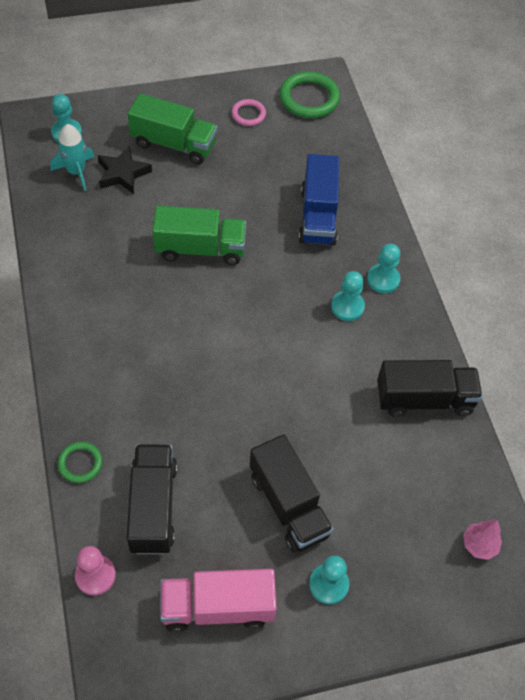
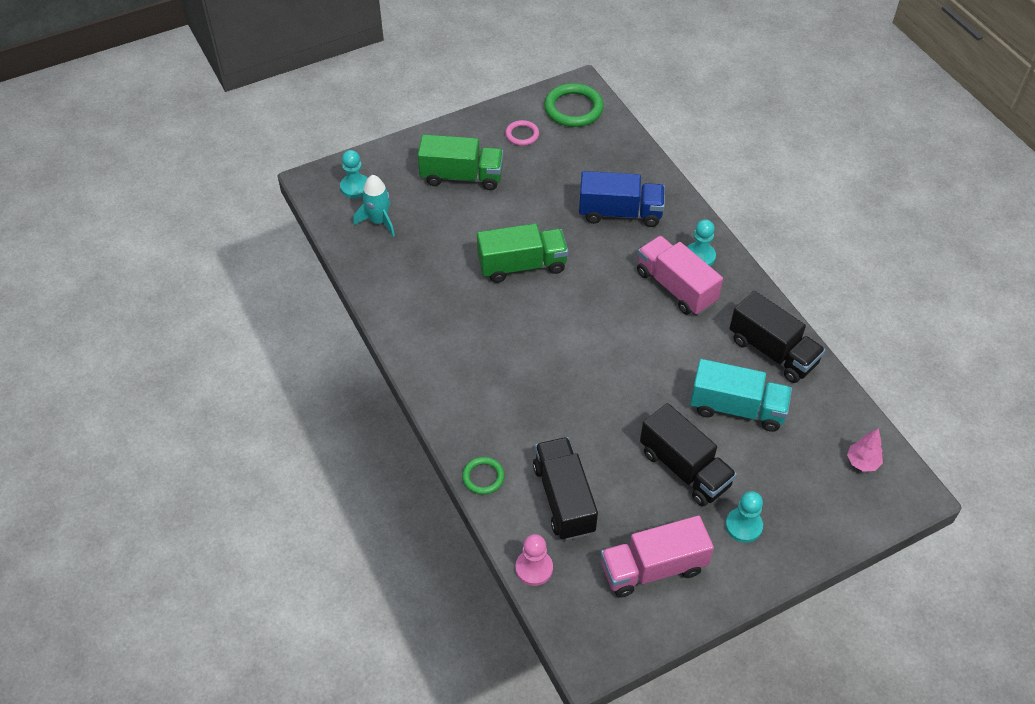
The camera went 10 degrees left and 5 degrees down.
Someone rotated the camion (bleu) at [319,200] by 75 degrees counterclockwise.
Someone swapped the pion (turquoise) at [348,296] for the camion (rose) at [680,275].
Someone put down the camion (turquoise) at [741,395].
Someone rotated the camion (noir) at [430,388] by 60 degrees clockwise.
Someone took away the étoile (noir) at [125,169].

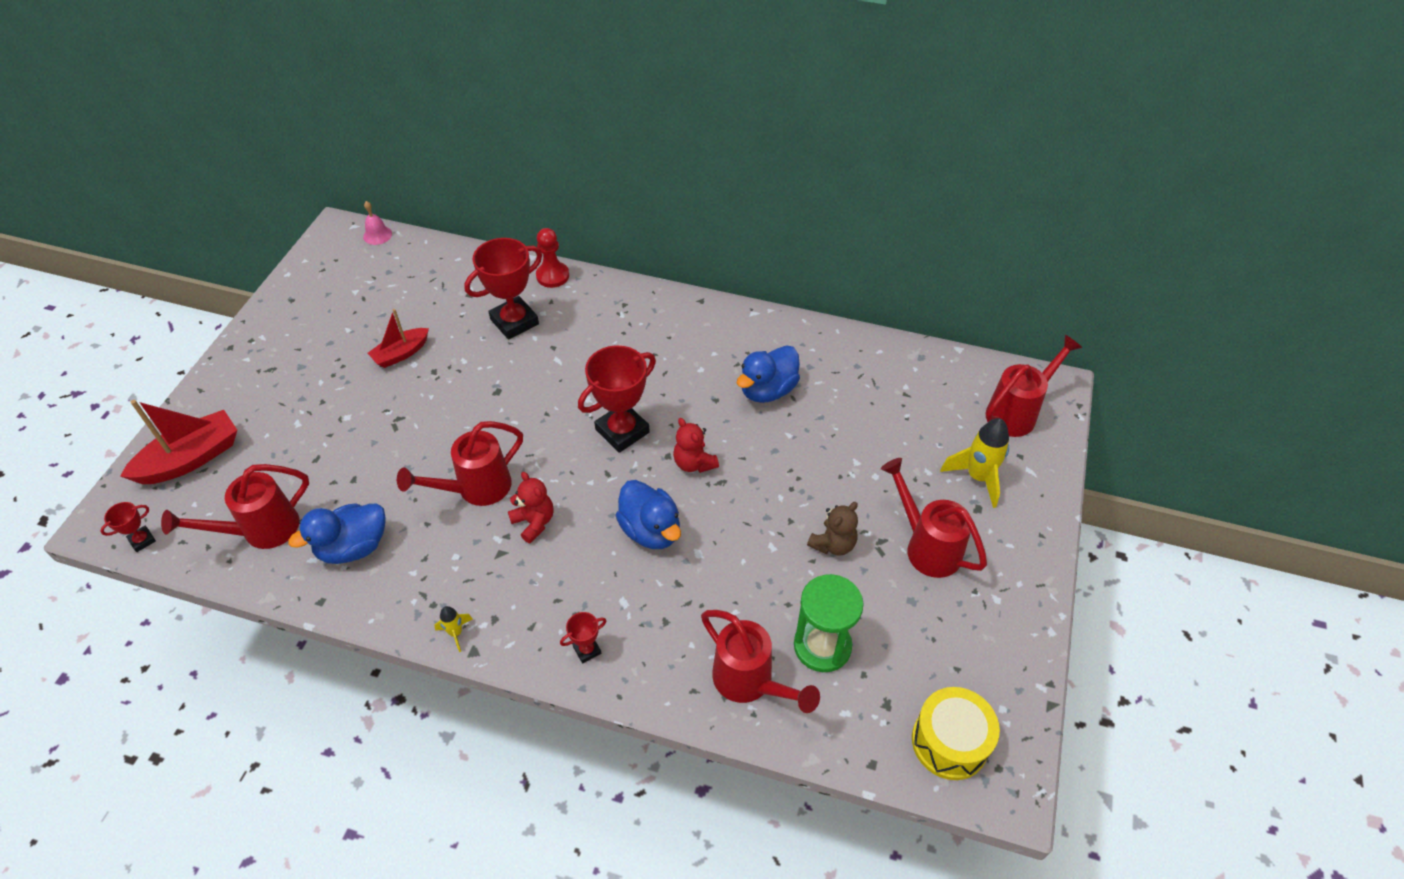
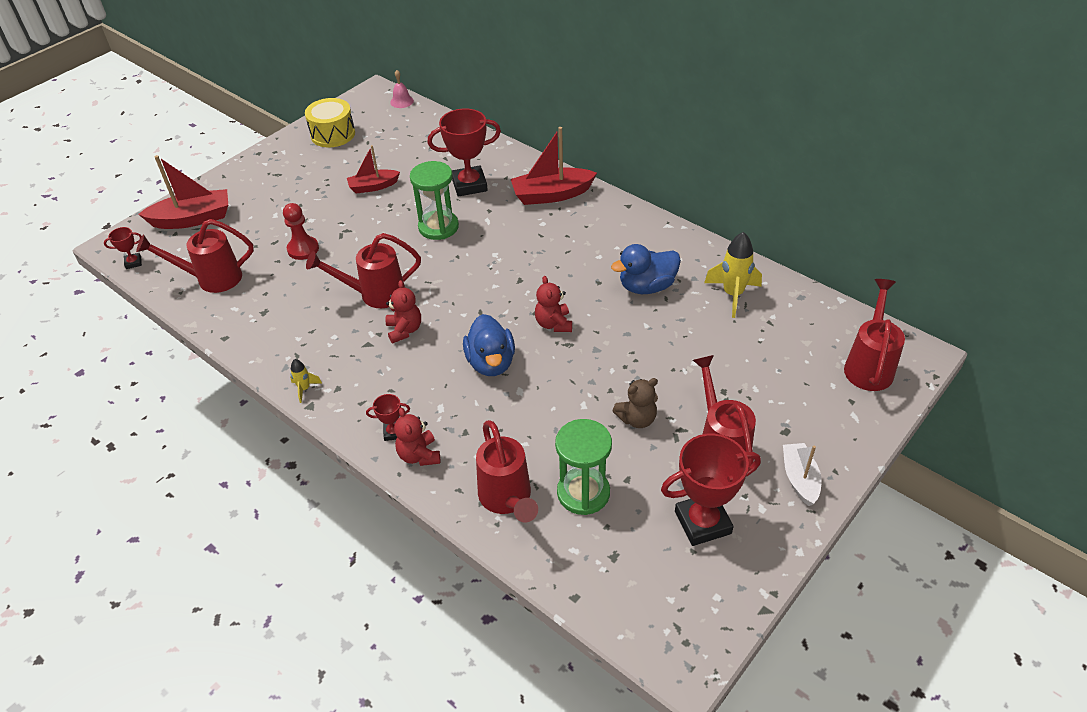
The camera went 25 degrees right and 5 degrees down.
Someone carried the pion (rouge) from [552,258] to [301,231].
Someone carried the tambour (jaune) from [956,733] to [330,122].
Someone put down the ours en peluche (rouge) at [417,437].
Someone put down the sablier (vert) at [434,200].
Someone put down the bateau (rouge) at [554,166].
Someone carried the trophée (rouge) from [617,399] to [711,490].
Someone carried the fusée (jaune) from [974,463] to [733,275].
Someone put down the bateau (blanc) at [802,474].
Someone rotated the arrosoir (rouge) at [1034,386] by 60 degrees counterclockwise.
Someone took away the canard (bleu) at [336,533].

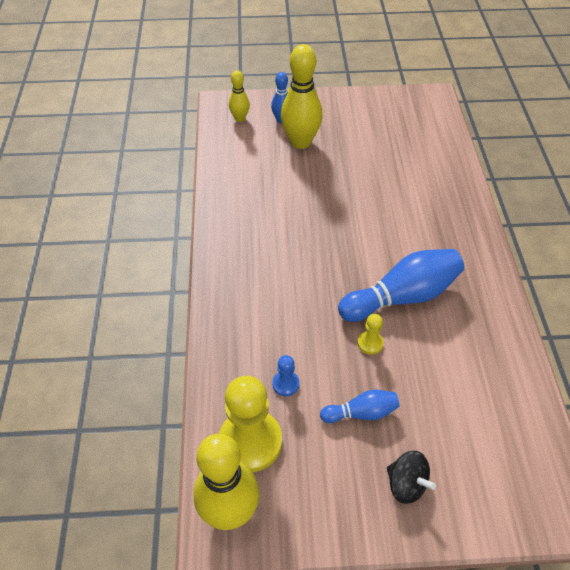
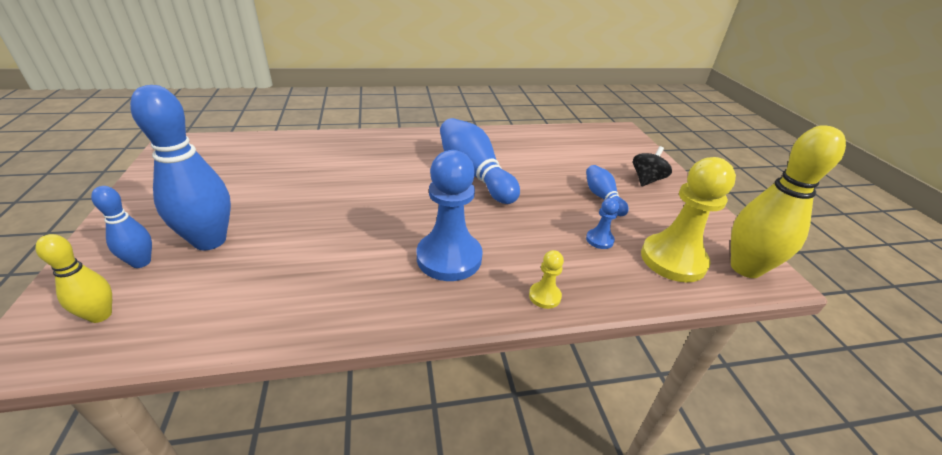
The camera went 100 degrees left and 15 degrees down.
Someone repainted the quille (jaune) at [302,96], which became the quille (bleu) at [180,167].
Someone put down the pion (bleu) at [450,215].
Someone carried the pion (jaune) from [371,334] to [546,279].

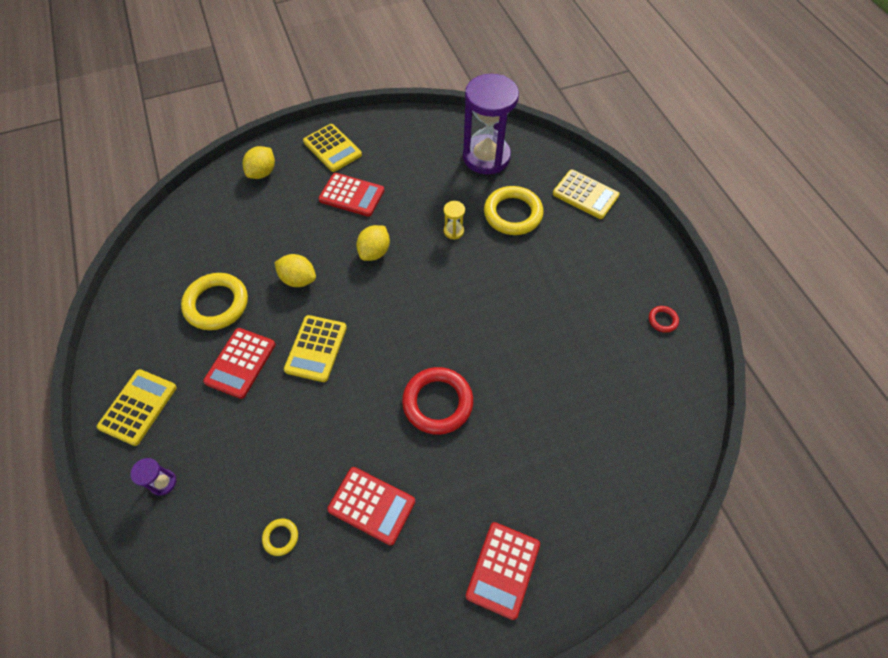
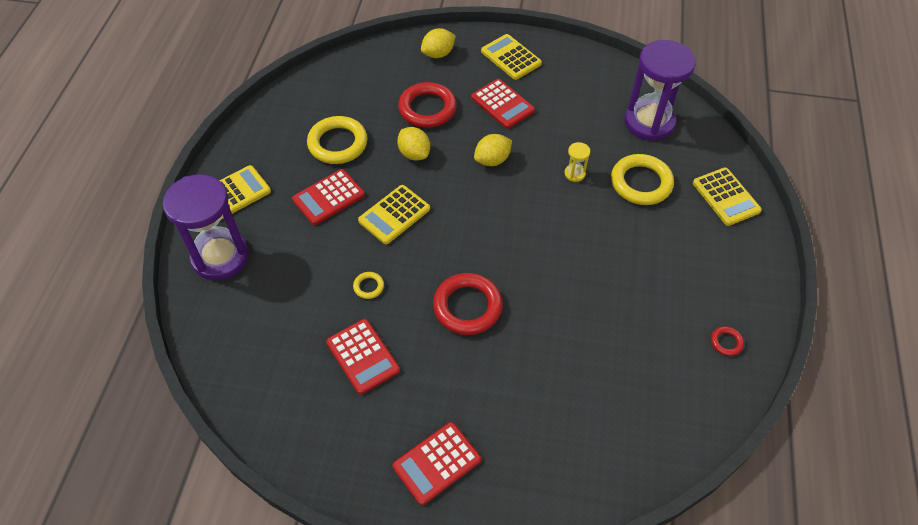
The camera went 30 degrees right and 5 degrees down.
Someone scaled the sablier (violet) at [153,477] by 2.50.
Someone carried the anneau (jaune) from [280,537] to [368,285].
Someone put down the anneau (rouge) at [427,105].
Someone rotated the calculatrice (jaune) at [332,148] by 150 degrees clockwise.

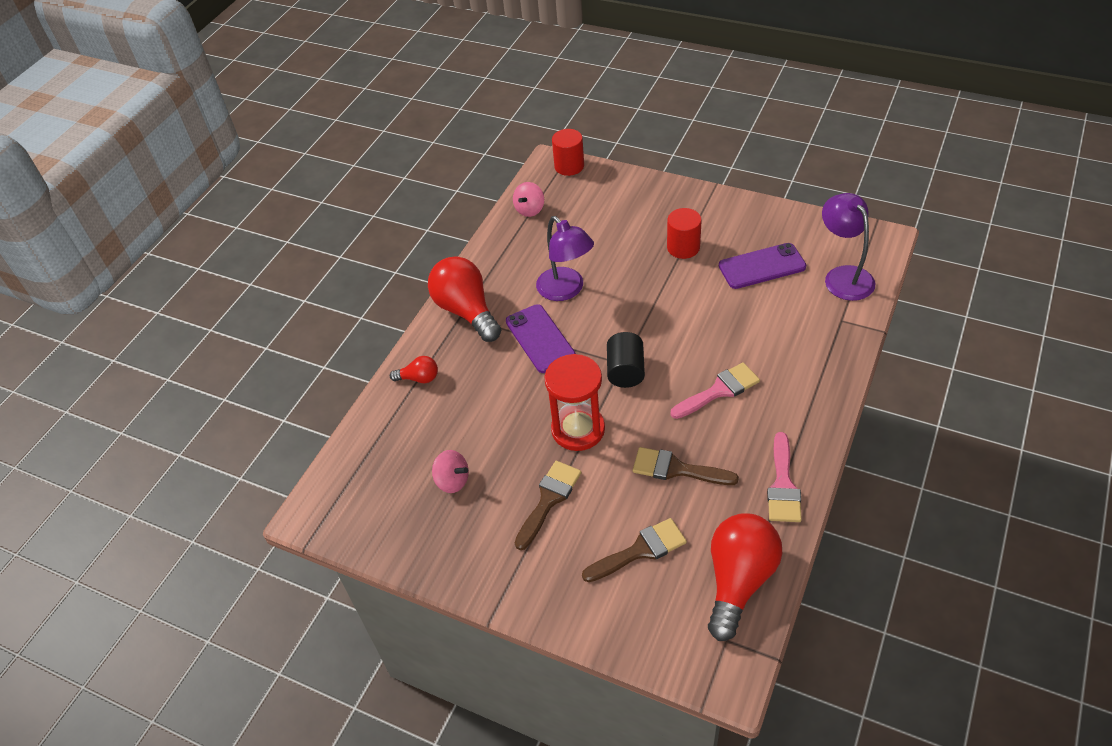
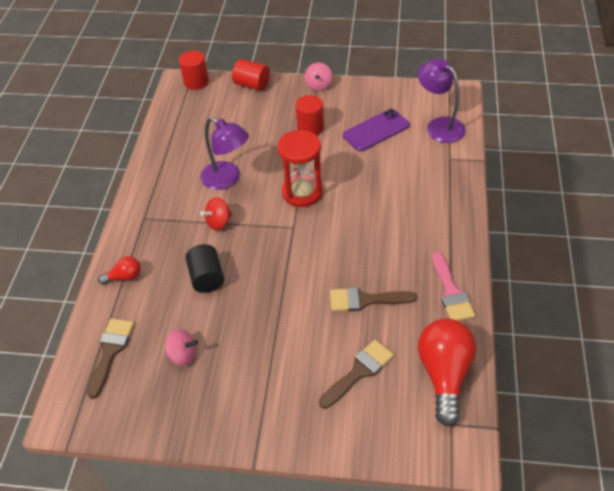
The camera went 20 degrees left and 0 degrees up.
Someone carried the pinceau (marron) from [548,505] to [110,359].
Someone carried the cylindre (noir) from [626,360] to [205,268].
Someone swapped the téléphone (violet) at [541,338] for the toupie (rouge) at [216,213].
Someone put down the cylindre (rouge) at [251,75].
Someone carried the sablier (rouge) from [574,402] to [300,168].
Someone carried the toupie (rose) from [528,199] to [319,76].
Someone took away the ampoule (rouge) at [464,299].
Someone took away the pinceau (rose) at [715,391].

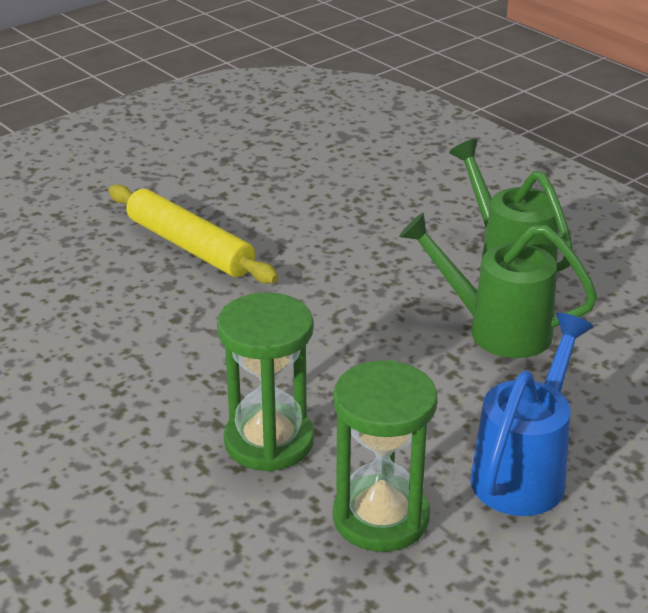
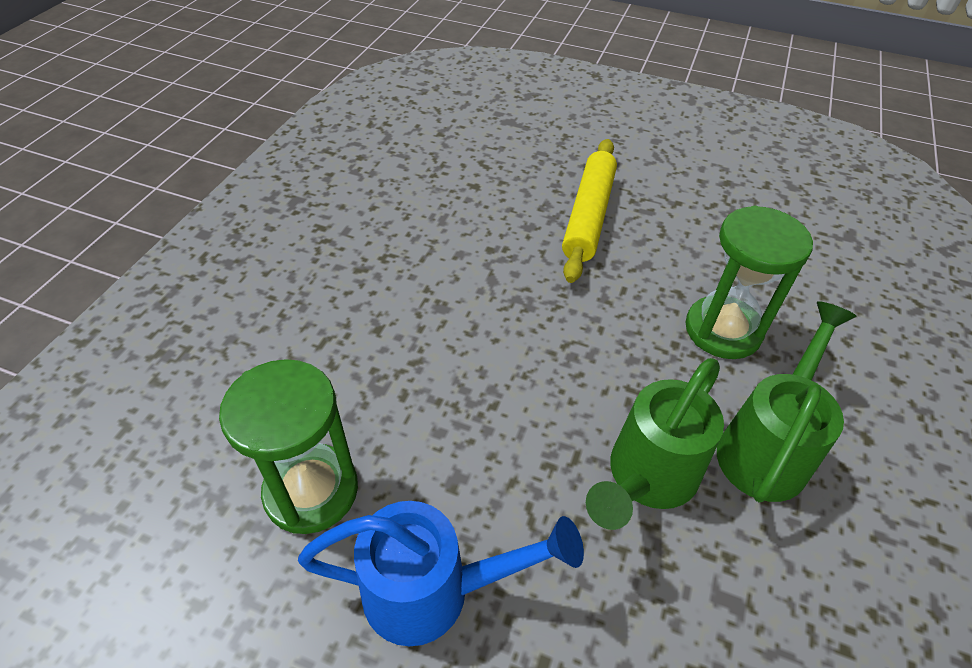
The camera went 60 degrees right and 15 degrees up.
Someone rotated the arrosoir (vert) at [498,285] by 135 degrees counterclockwise.
Someone carried the sablier (vert) from [265,382] to [749,282].

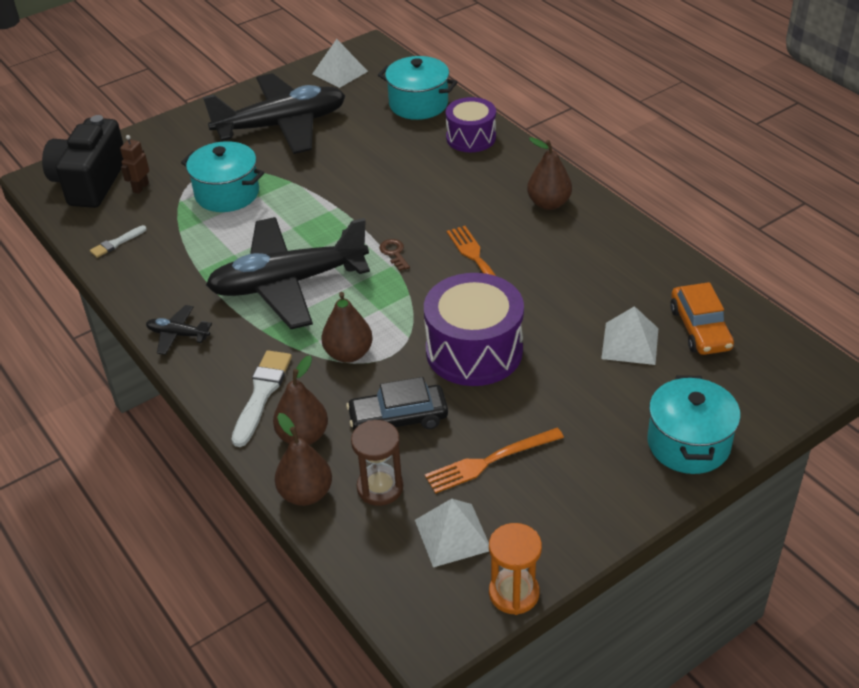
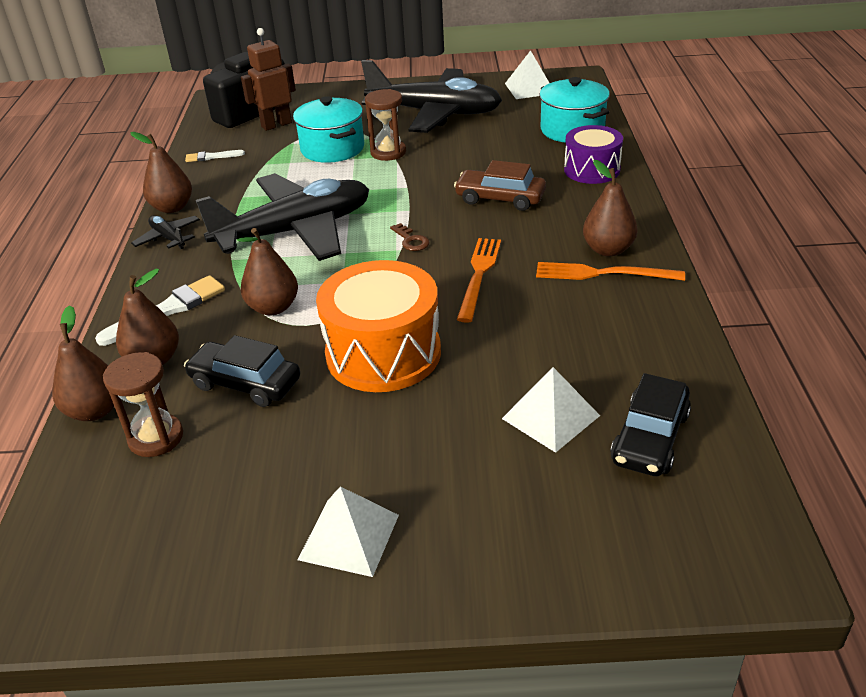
The camera went 35 degrees right and 5 degrees down.
Someone put down the poire (marron) at [161,172].
Someone rotated the avion (noir) at [288,273] by 135 degrees clockwise.
Someone scaled the robot (marron) at [134,164] by 1.63.
Someone carried the pyramide (blanc) from [452,533] to [348,531].
Someone repainted the tambour (violet) at [474,329], which became the tambour (orange) at [378,326].
Someone put down the sablier (marron) at [385,125].
Someone rotated the clé (marron) at [394,255] by 135 degrees clockwise.
Someone put down the voiture (marron) at [500,185].
Someone carried the fourchette (orange) from [494,460] to [610,271].
Someone repainted the voiture (orange) at [702,318], which became the voiture (noir) at [650,424].
Someone took away the sablier (orange) at [515,569].
Someone took away the marmite (turquoise) at [694,424].

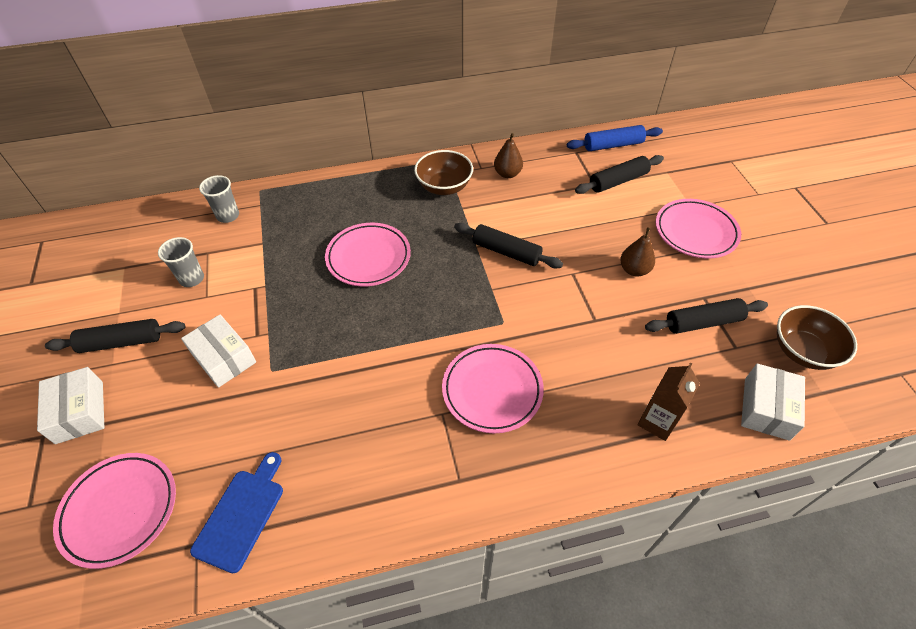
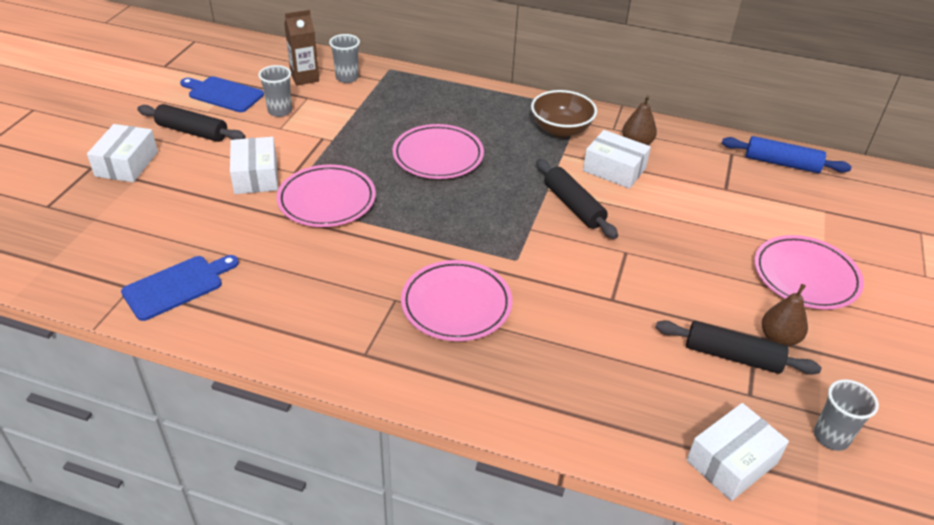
The camera went 30 degrees right and 10 degrees down.
Someone put down the planche à découper (bleu) at [222,94].
Someone carried the assiette (rose) from [114,511] to [326,195].
Someone carried the brique de lait (marron) from [669,401] to [301,47].
Someone put down the boîte (blanc) at [617,159].
Someone carried the poire (marron) from [637,252] to [785,315].
Someone swapped the bol (marron) at [817,337] for the gobelet (gris) at [846,415].
Someone took away the rouleau à pâtisserie (noir) at [619,174].

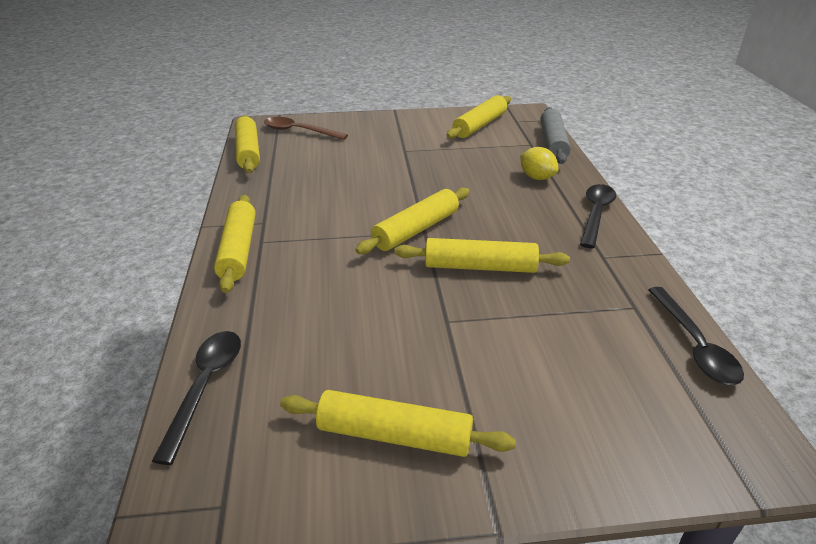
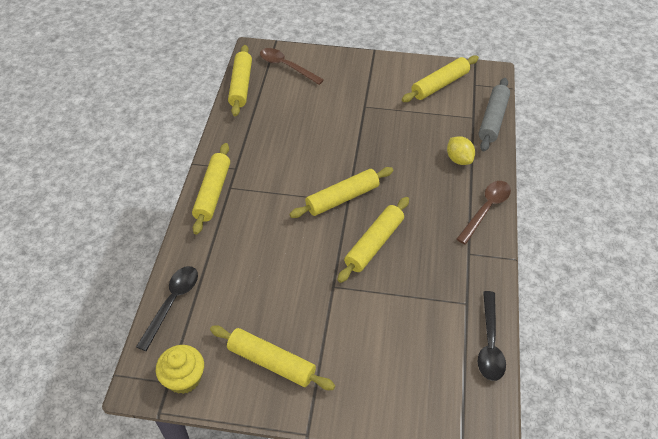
The camera went 15 degrees right and 15 degrees up.
Someone put down the muffin (jaune) at [180,369].
Someone rotated the rouleau à pâtisserie (jaune) at [482,255] by 75 degrees counterclockwise.
Someone repainted the cuillère (noir) at [598,216], which became the cuillère (marron) at [484,212].

